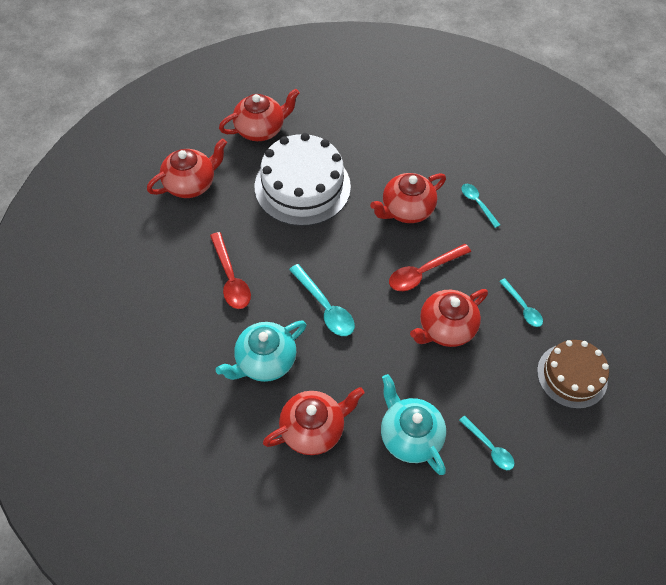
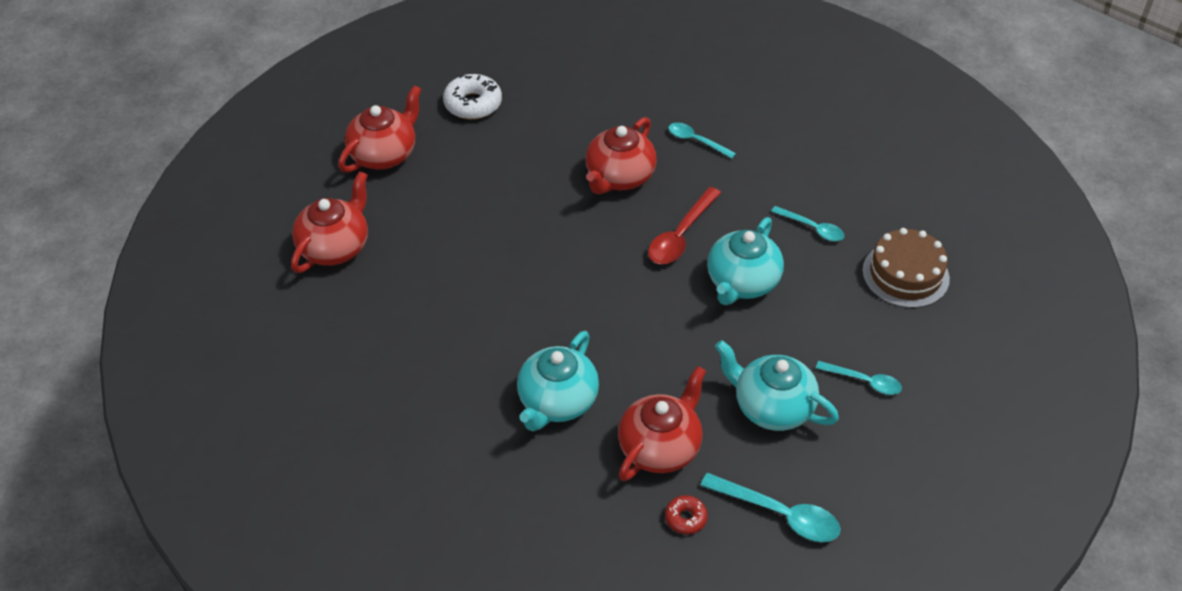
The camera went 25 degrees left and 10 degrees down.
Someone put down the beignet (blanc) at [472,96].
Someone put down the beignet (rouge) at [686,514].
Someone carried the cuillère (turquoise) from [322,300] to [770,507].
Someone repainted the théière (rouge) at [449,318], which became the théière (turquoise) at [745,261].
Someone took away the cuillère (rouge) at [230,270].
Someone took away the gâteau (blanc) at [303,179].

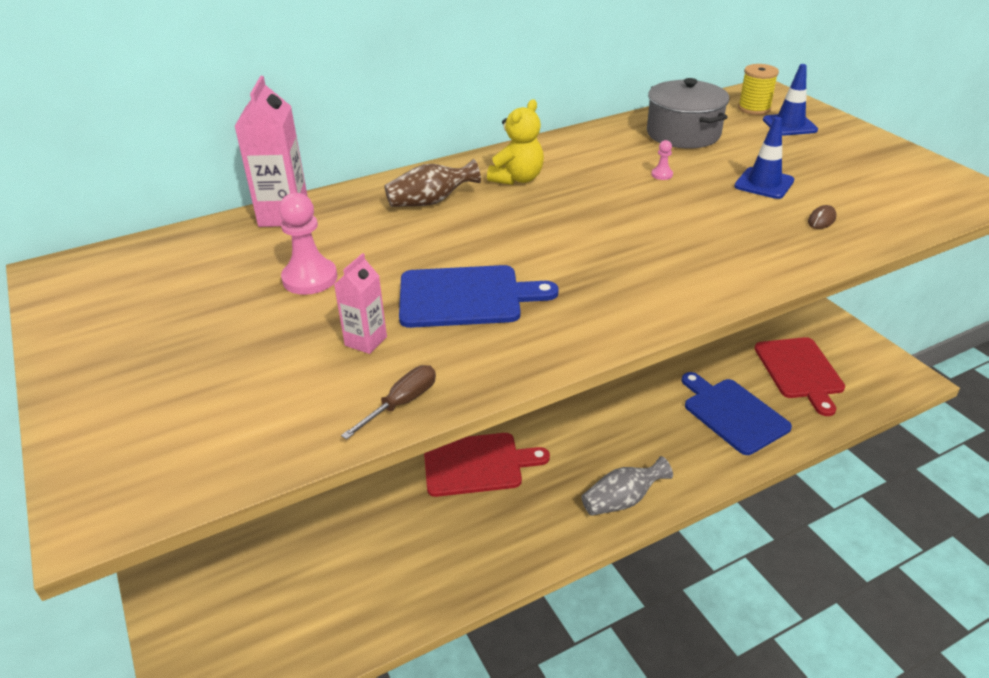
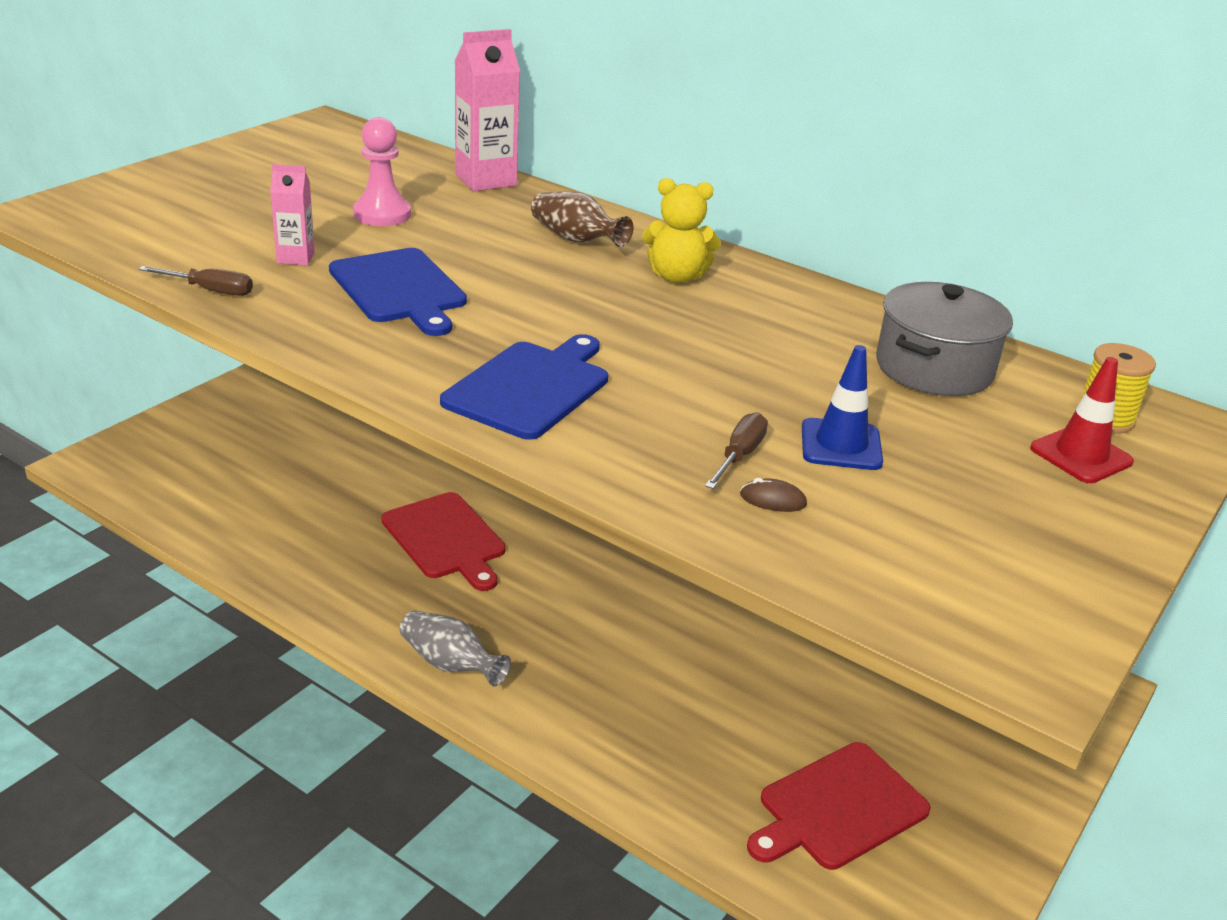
The camera went 60 degrees right and 5 degrees down.
Someone carried the planche à découper (bleu) from [737,413] to [524,387].
Someone put down the tournevis (marron) at [736,450].
Someone repainted the cône de chantier (bleu) at [790,100], which became the cône de chantier (rouge) at [1082,420].
Someone took away the pion (rose) at [662,160].

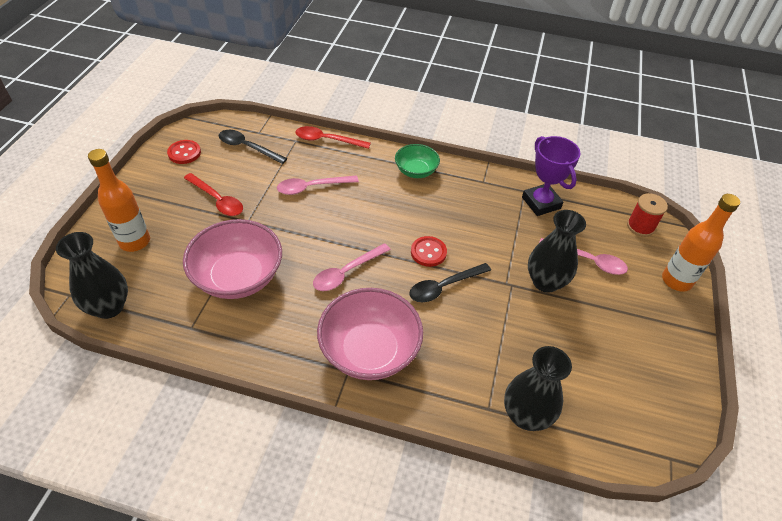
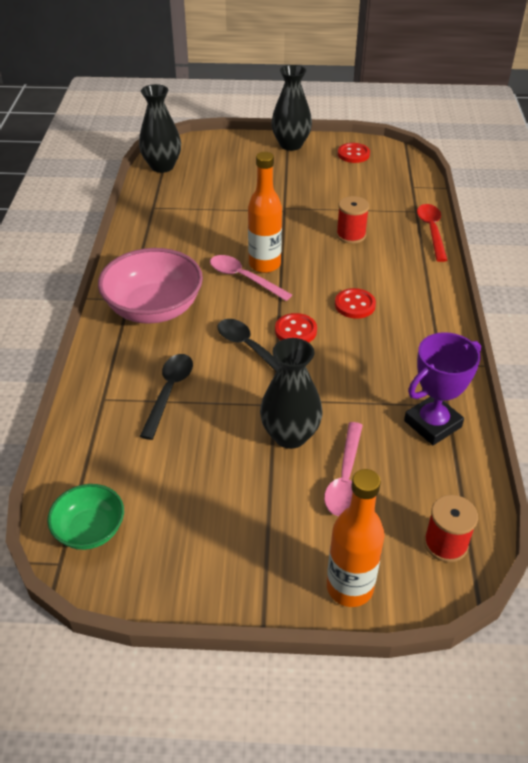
The camera went 80 degrees right and 5 degrees down.
Someone carried the bol (vert) from [417,161] to [85,517].
Someone carried the cuillère (noir) from [253,147] to [166,397].
Someone carried the bouteille (orange) from [119,200] to [265,212].
Someone carried the vase (noir) from [538,388] to [291,108].
Someone put down the bouton (rouge) at [355,303].
Someone swapped the cuillère (rose) at [318,185] for the bobine (rouge) at [352,220].
Someone took away the bol (rose) at [232,259].
Someone took away the cuillère (rouge) at [213,194].

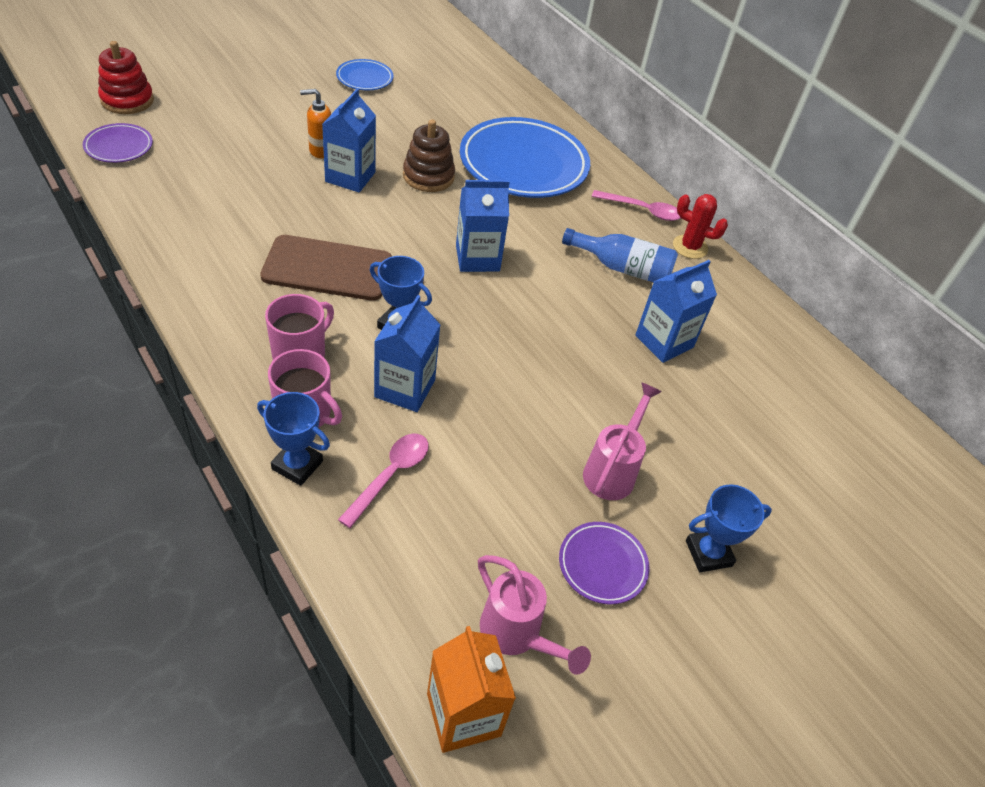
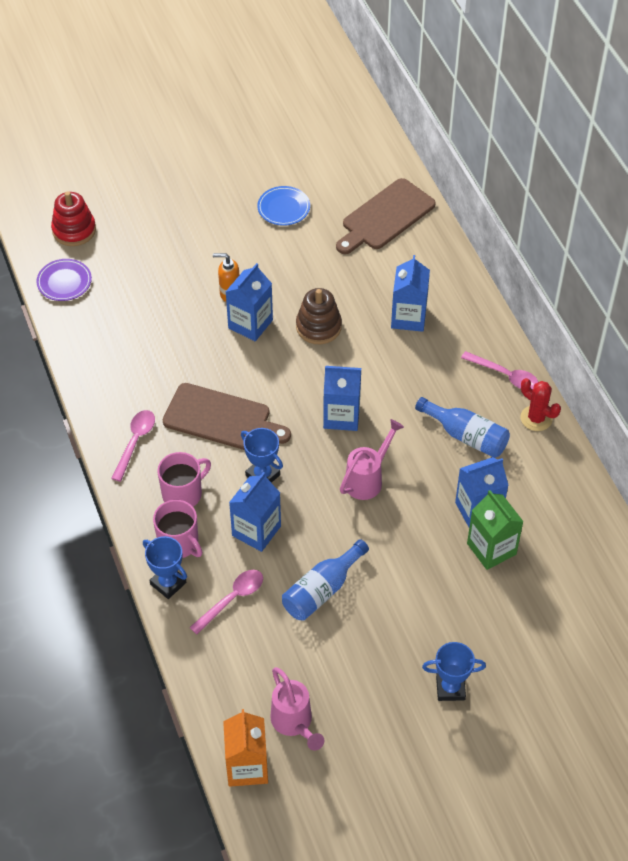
The camera went 20 degrees right and 5 degrees up.
Someone put down the cuillère (rose) at [133,446].
Someone put down the bouteille (bleu) at [325,580].
Someone put down the planche à découper (marron) at [386,216].
Someone carried the arrosoir (rose) from [622,441] to [372,459].
Someone swapped the assiette (bleu) at [525,157] for the brique de lait (bleu) at [410,293].
Someone put down the brique de lait (vert) at [495,530].
Someone took away the assiette (violet) at [604,563].

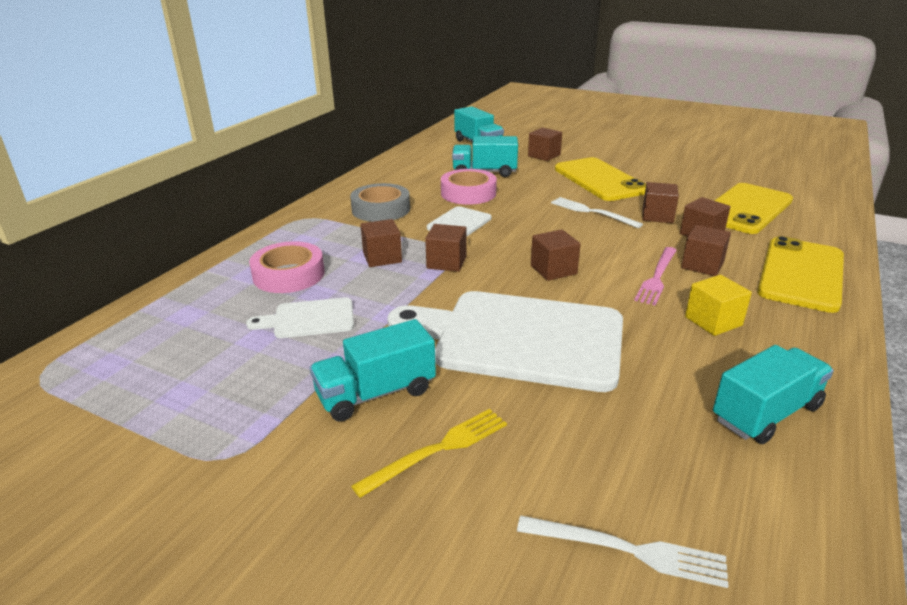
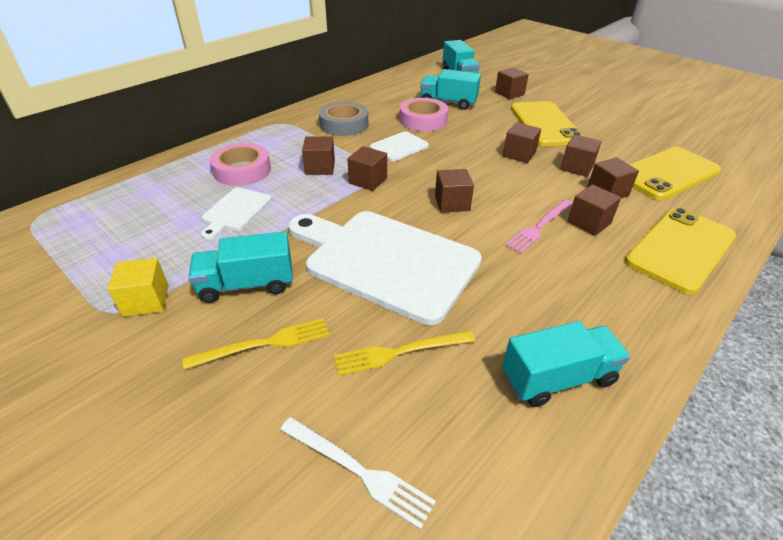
The camera went 15 degrees right and 10 degrees up.
Someone carried the cube (jaune) from [718,305] to [138,287].
Someone rotated the planche à découper (blanc) at [300,317] by 75 degrees counterclockwise.
Someone put down the fourchette (jaune) at [404,353].
Someone swapped the fourchette (blanc) at [597,212] for the cube (marron) at [522,142].

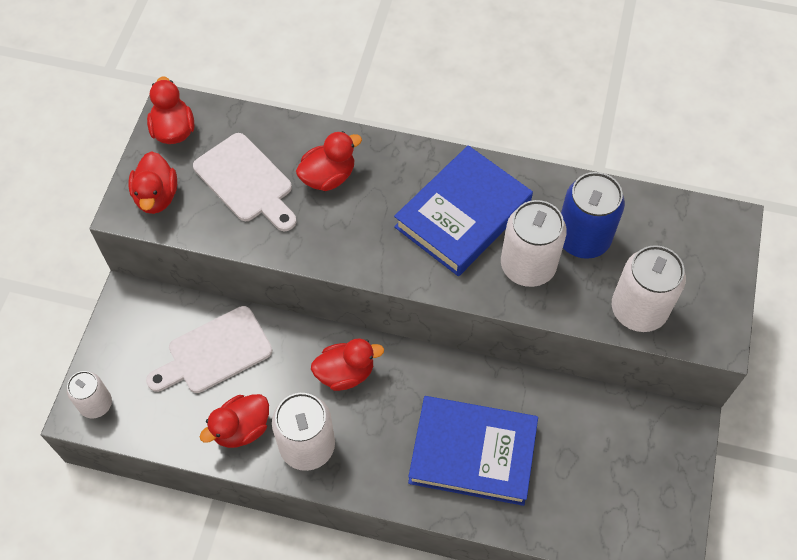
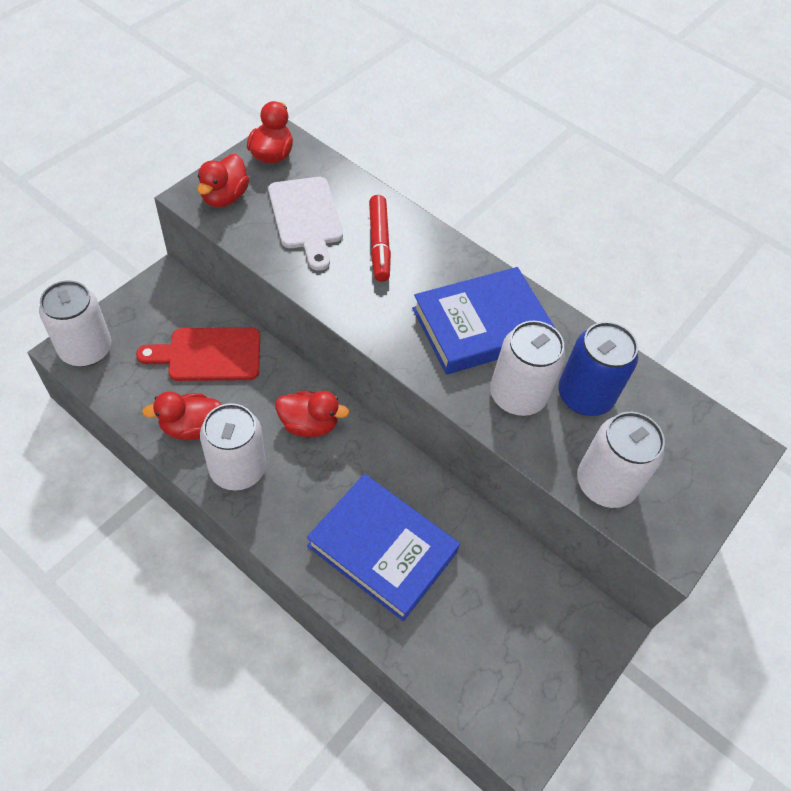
The camera went 20 degrees right and 5 degrees down.
Someone scaled the canette (blanc) at [89,394] by 1.61.
Someone repainted the planche à découper (blanc) at [209,349], which became the planche à découper (rouge) at [198,354].
Someone swapped the canard (rouge) at [329,161] for the feutre (rouge) at [380,238].

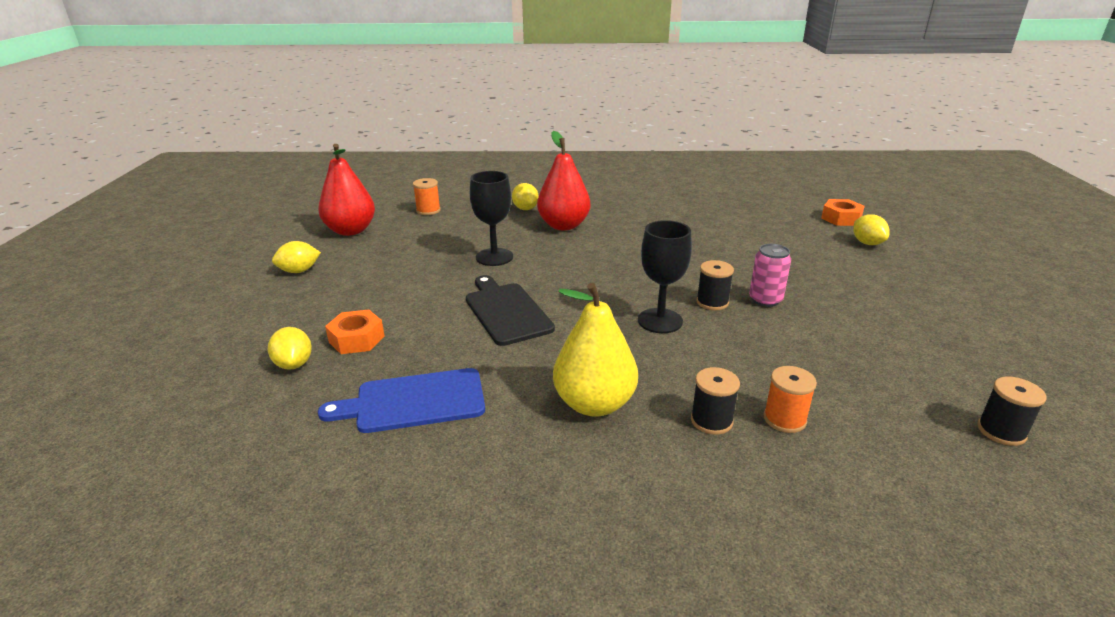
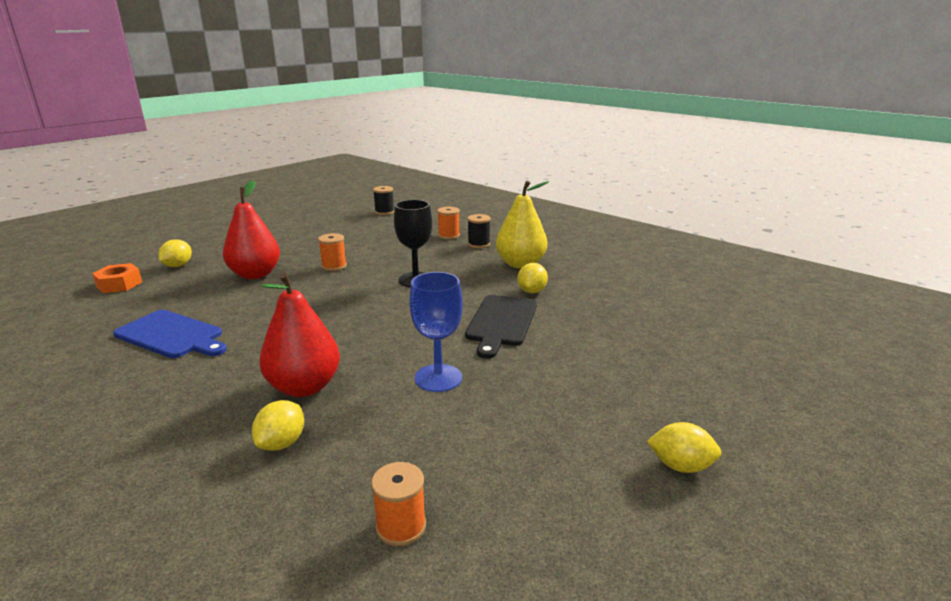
The camera went 140 degrees left and 5 degrees down.
Someone carried the planche à découper (bleu) from [401,400] to [170,334].
Someone carried the poire (rouge) from [346,190] to [251,229].
Someone swapped the canette (rose) at [770,275] for the bobine (orange) at [332,252].
Someone repainted the verre à pied (noir) at [491,218], which became the verre à pied (bleu) at [436,332].
Someone carried the citron (jaune) from [290,348] to [533,278].
Someone took away the écrou (orange) at [355,332].
Someone took away the bobine (noir) at [715,285].

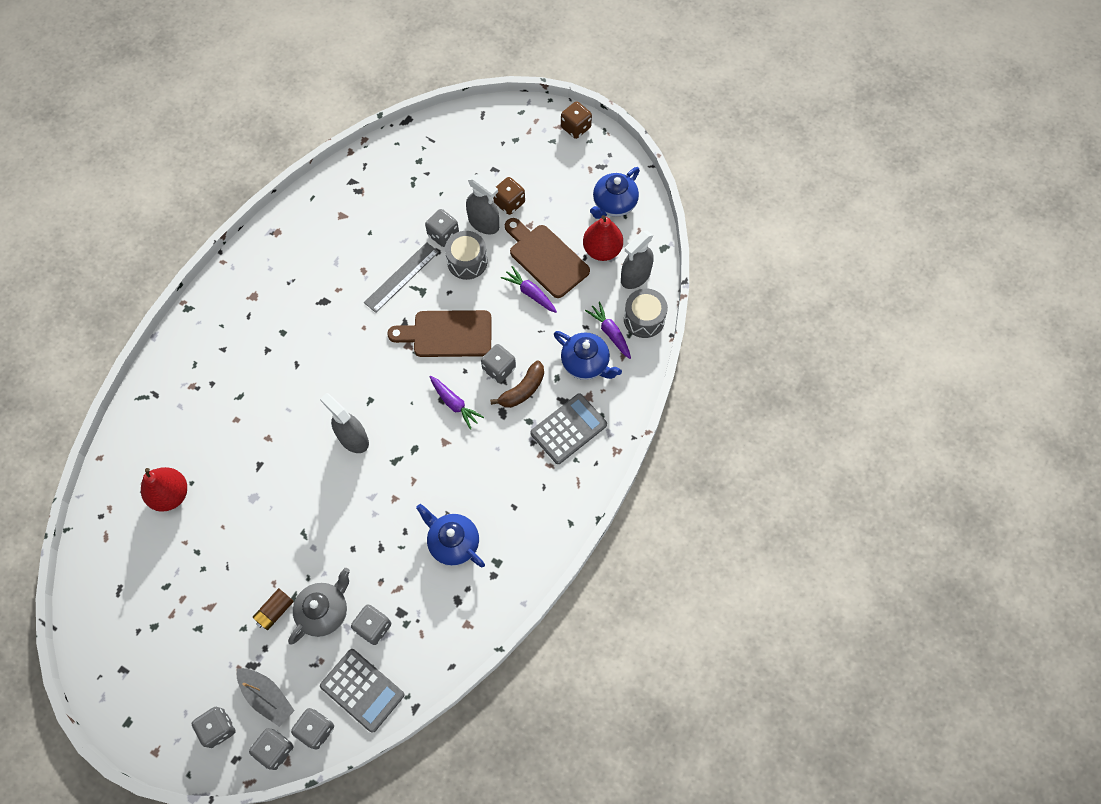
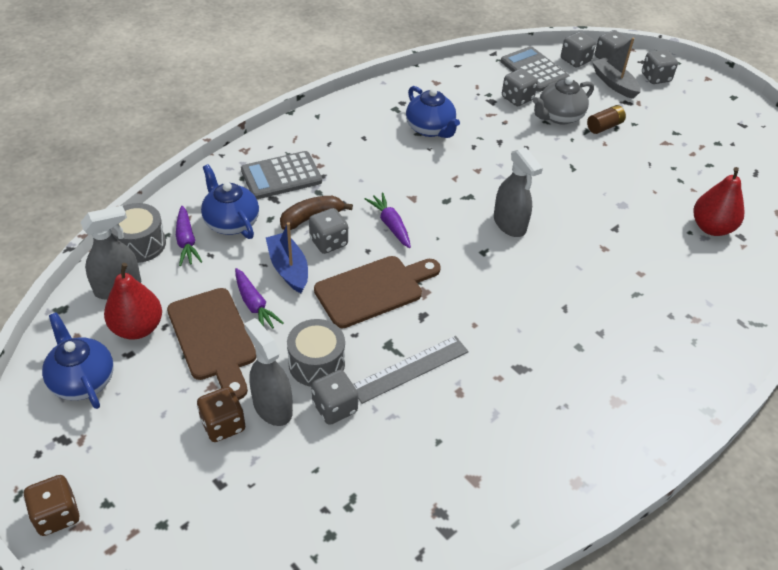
The camera went 165 degrees left and 20 degrees down.
Someone rotated the théière (bleu) at [615,193] by 90 degrees counterclockwise.
Someone put down the bateau (bleu) at [287,257].
Someone rotated the planche à découper (marron) at [439,333] by 45 degrees counterclockwise.

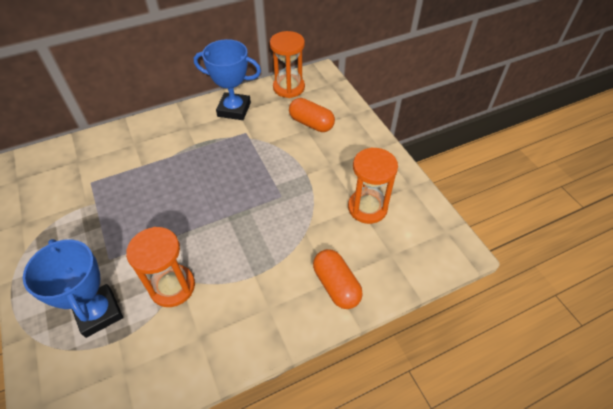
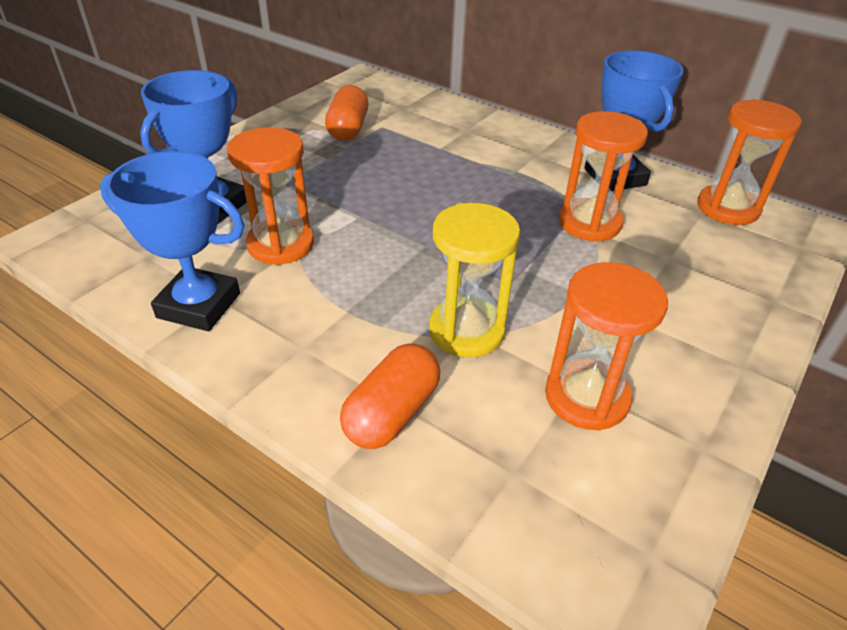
The camera went 60 degrees right and 10 degrees down.
Someone put down the trophée (bleu) at [172,241].
Someone carried the gélule (orange) from [312,115] to [347,113].
Someone put down the sablier (jaune) at [474,280].
Someone put down the sablier (orange) at [603,176].

